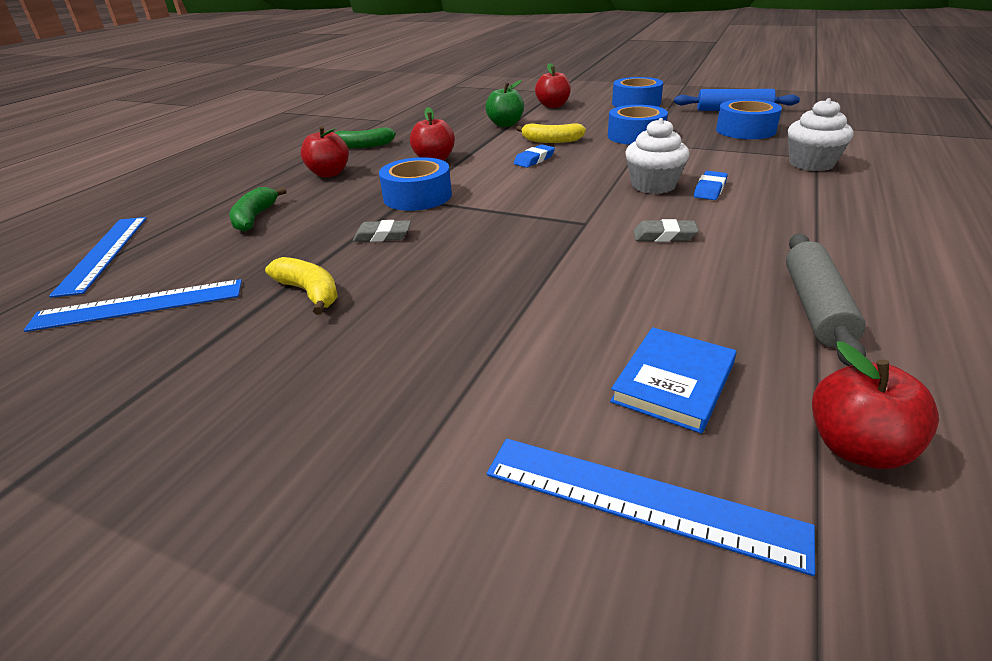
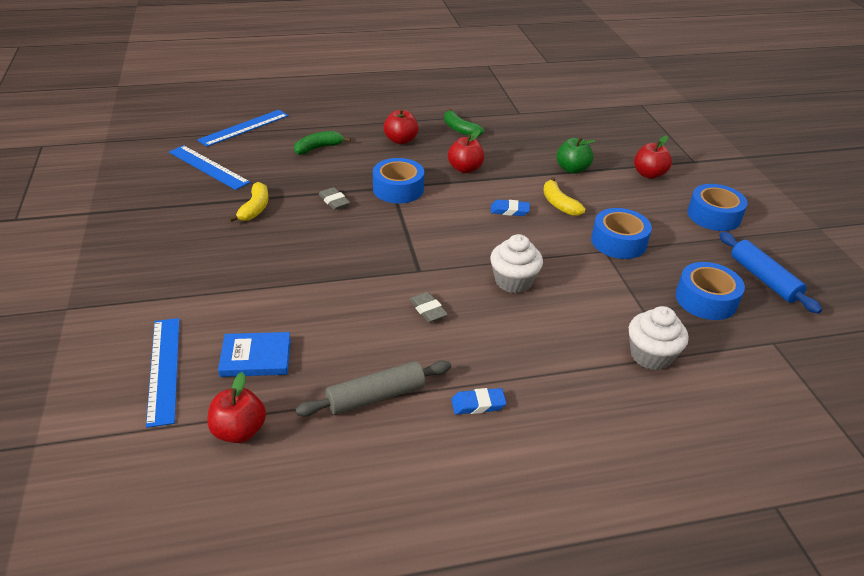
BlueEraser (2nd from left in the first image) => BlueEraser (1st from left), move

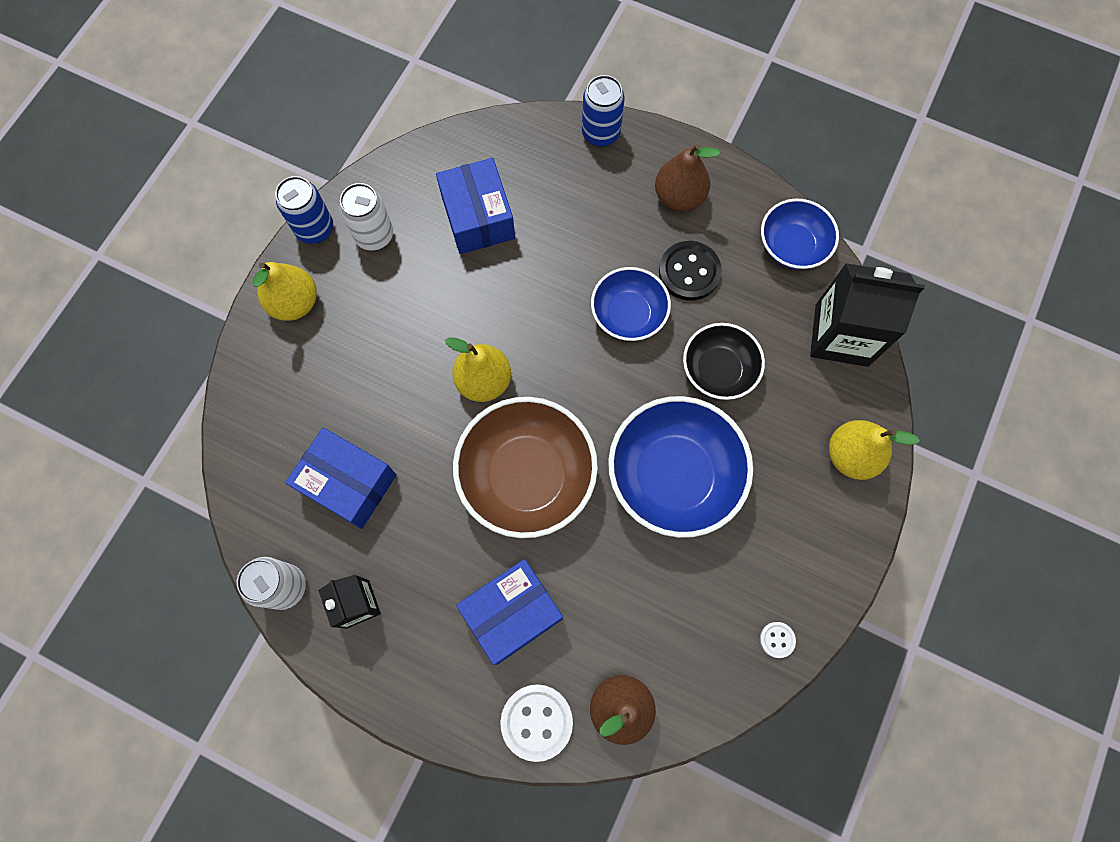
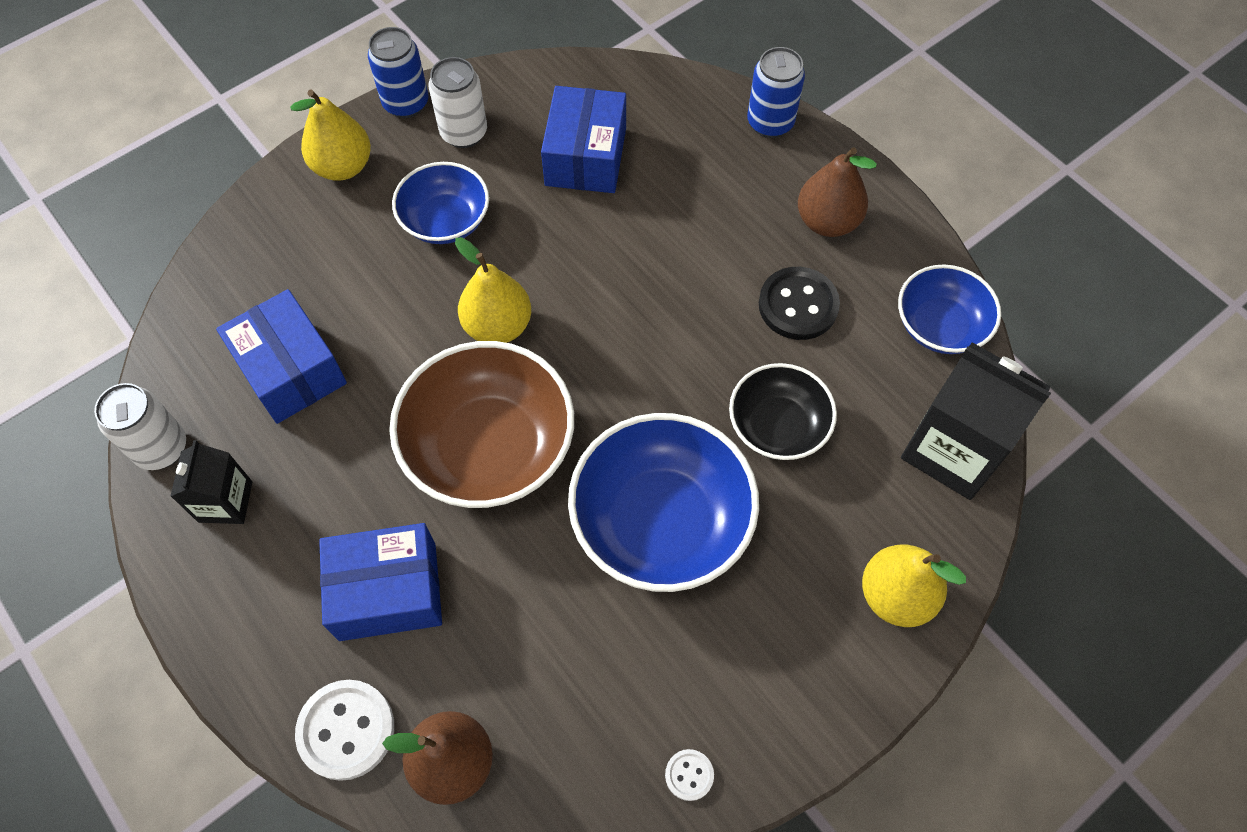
BlueBowl (1st from left), move

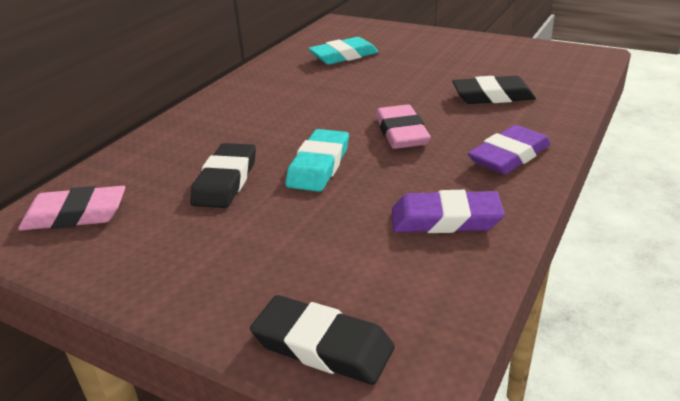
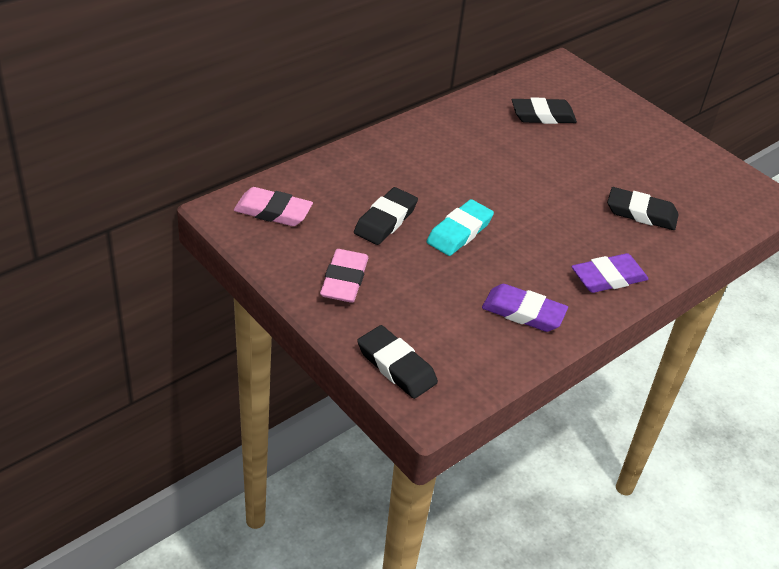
PinkEraser (2nd from left), move
TurquoiseEraser (2nd from left) => BlackEraser (3rd from left)

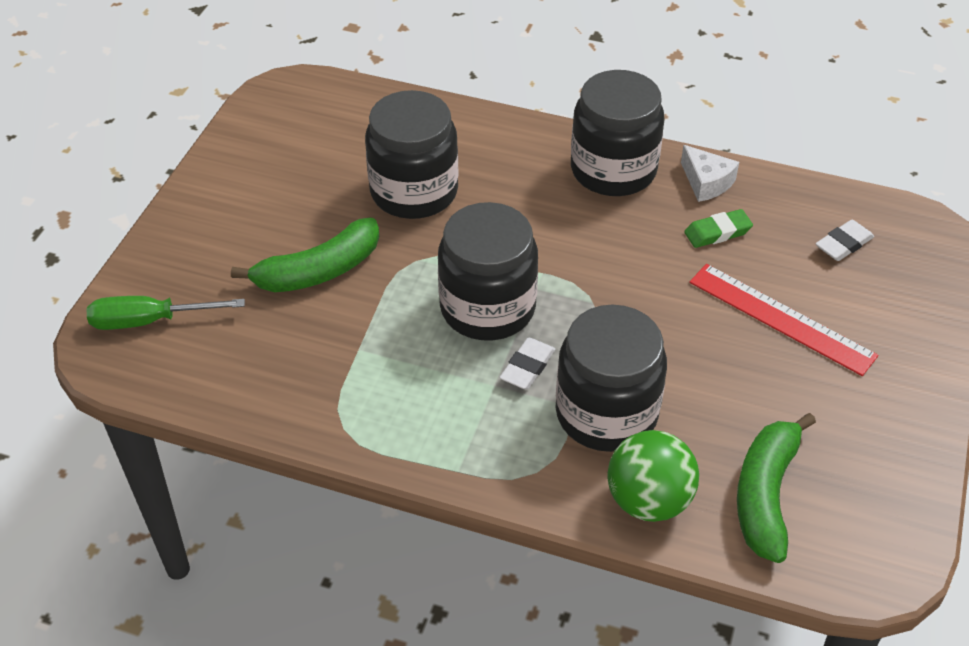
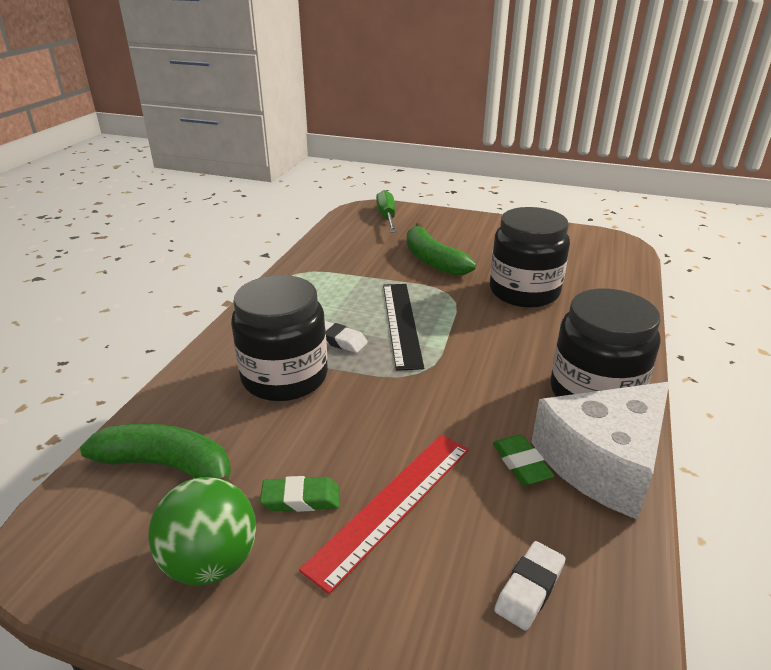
nothing => GreenEraser (1st from left)
GreenBall, move
BlackJar (2nd from left) => BlackRuler
WhiteEraser (2nd from left), 75 degrees clockwise
WhiteCheese, x2.07

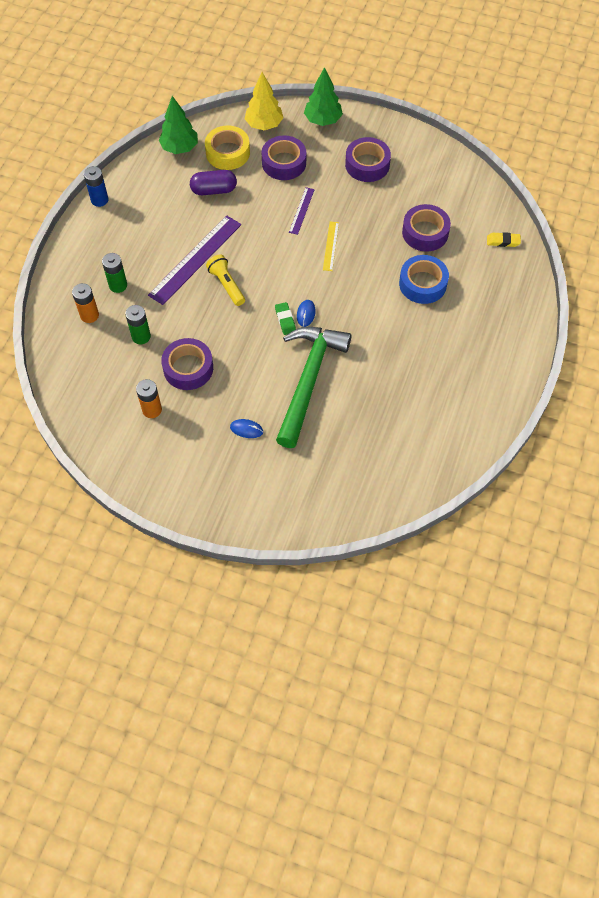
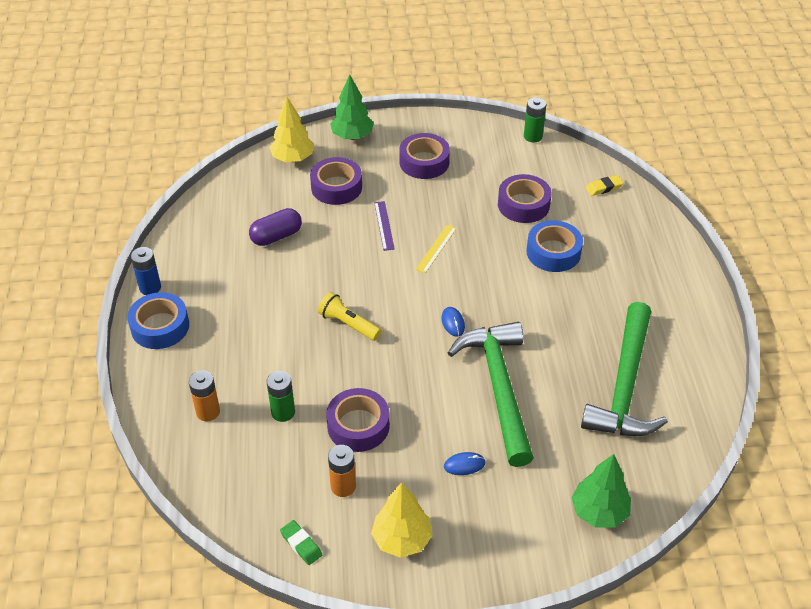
PurpleRuler (1st from left) => nothing
YellowTape => nothing
nothing => BlueTape (1st from left)
nothing => YellowTree (2nd from left)
nothing => GreenHammer (2nd from left)
GreenBattery (1st from left in the first image) => GreenBattery (2nd from left), move
GreenTree (1st from left in the first image) => GreenTree (2nd from left), move
GreenEraser, move
YellowRuler, 45 degrees clockwise

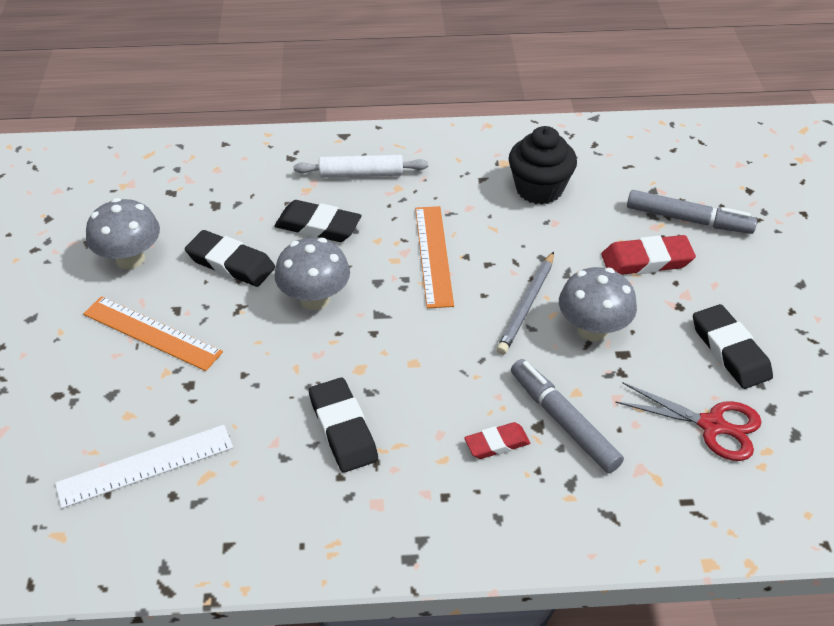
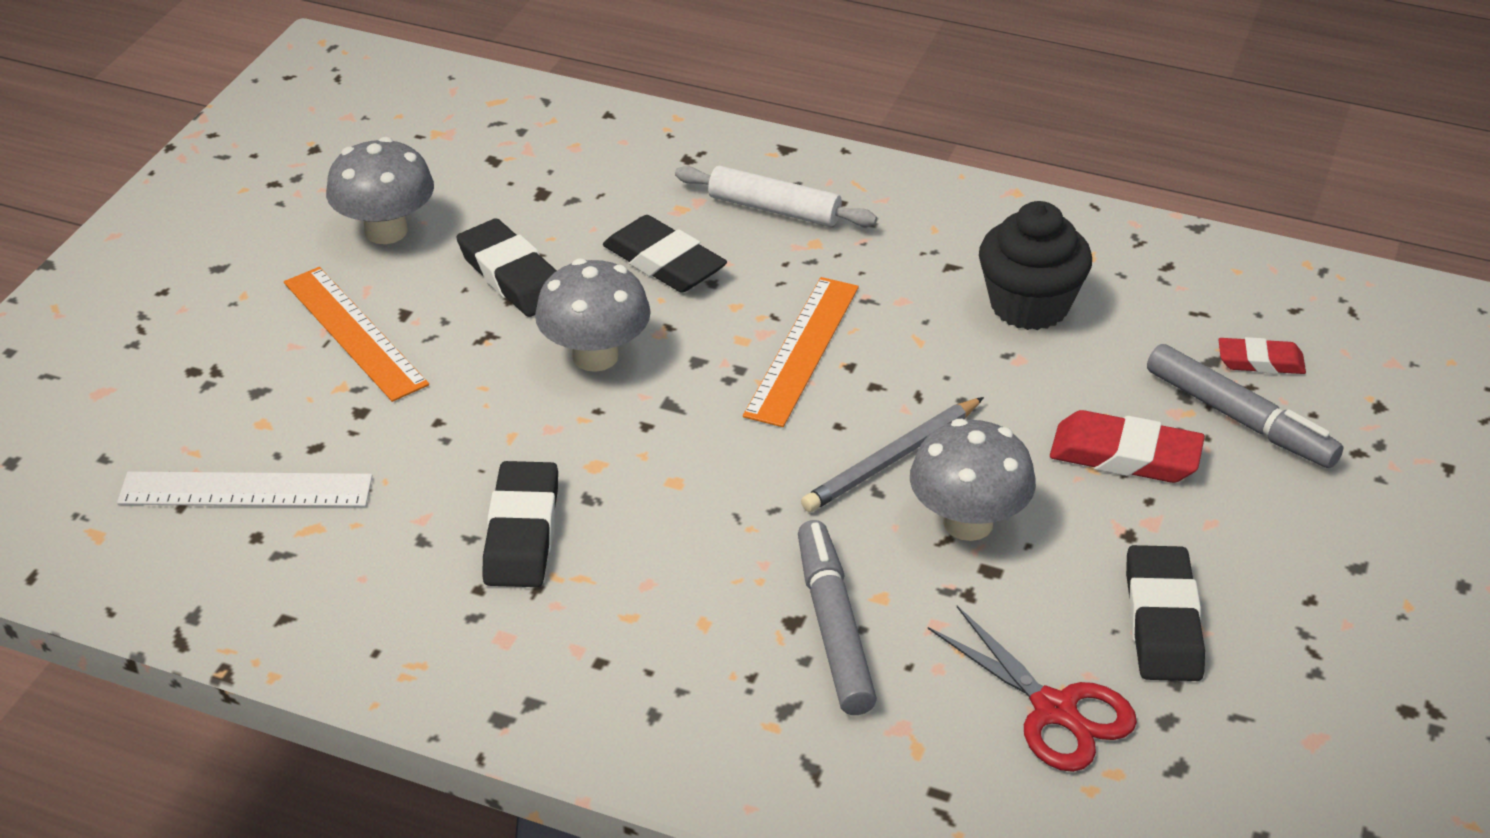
RedEraser (1st from left in the first image) => RedEraser (2nd from left), move

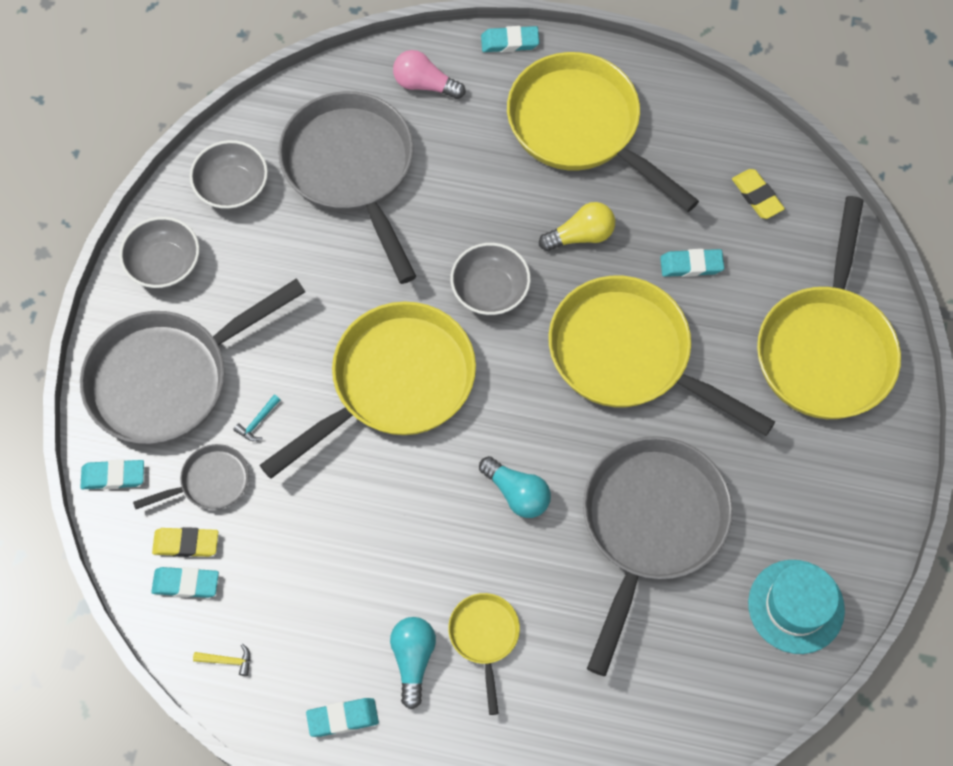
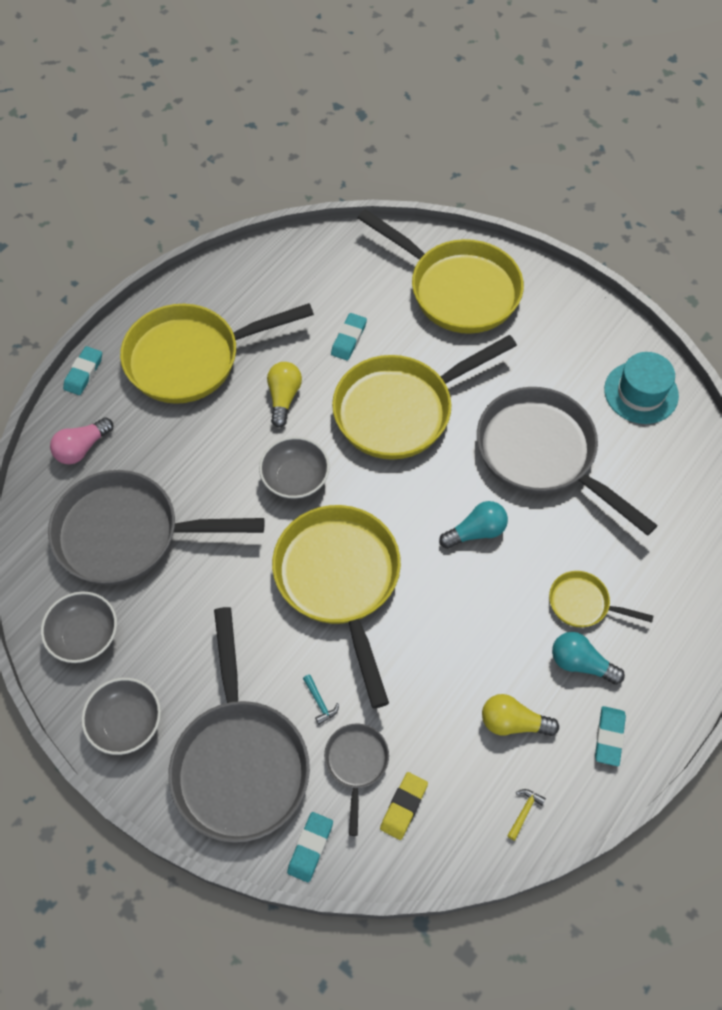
TurquoiseEraser (2nd from left) => nothing
YellowEraser (2nd from left) => nothing
nothing => YellowLightBulb (2nd from left)

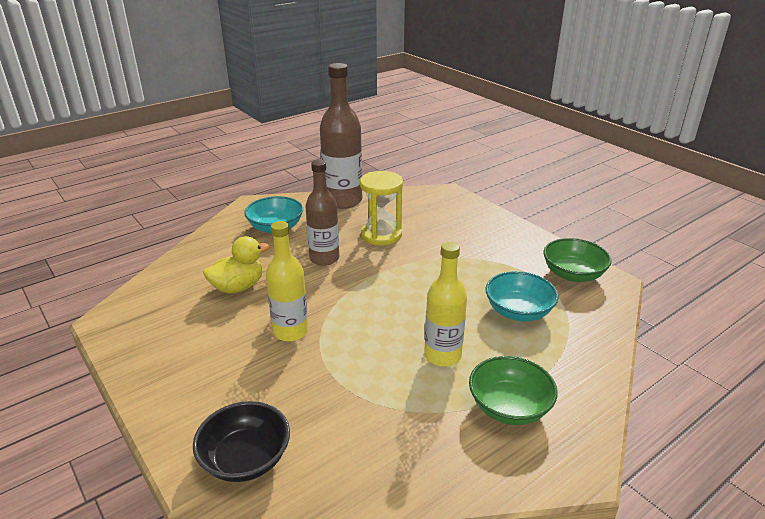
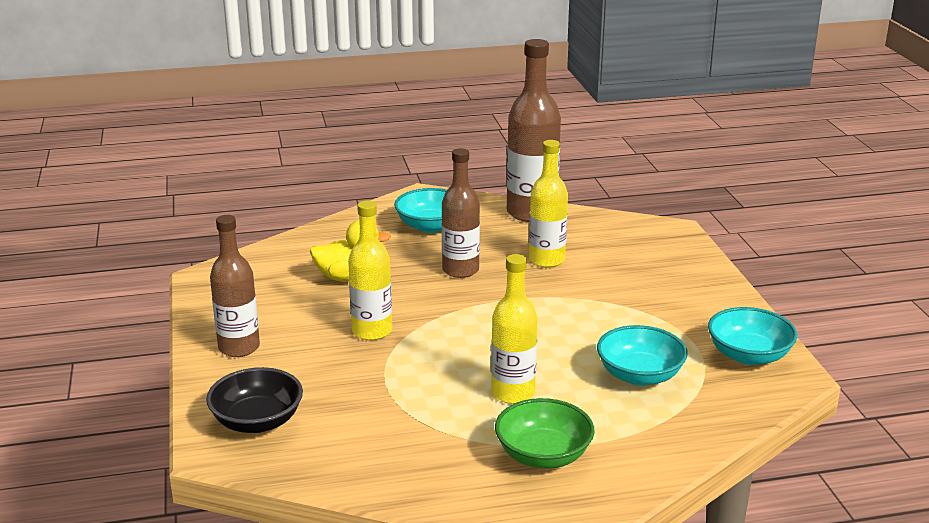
nothing => BrownBottle (1st from left)
YellowHourglass => YellowBottle (3rd from left)
GreenBowl (2nd from left) => TurquoiseBowl (3rd from left)

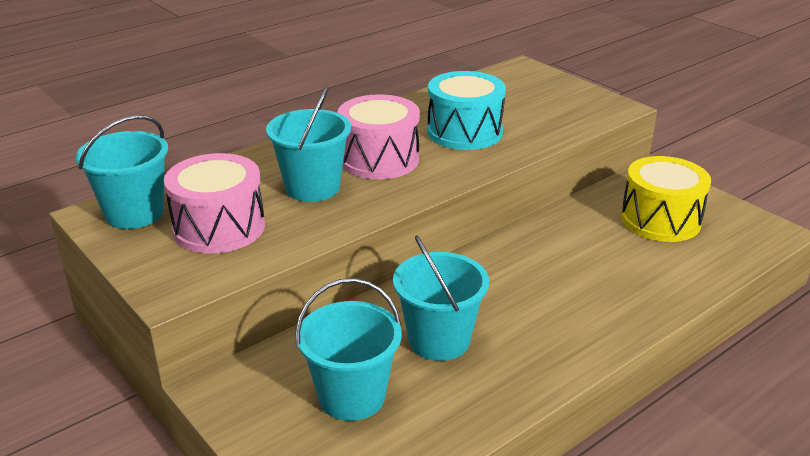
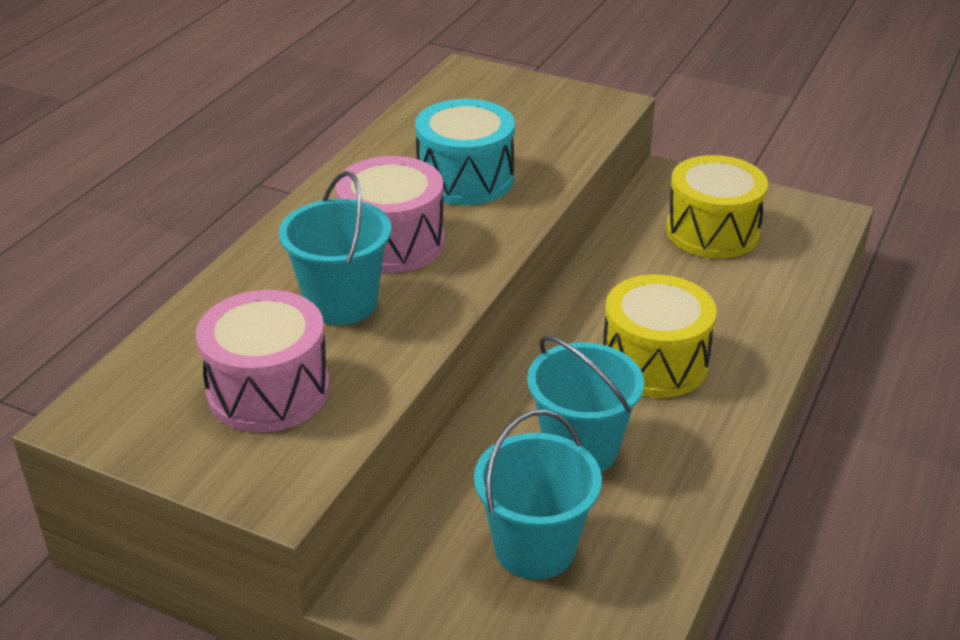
TurquoiseBucket (1st from left) => nothing
nothing => YellowDrum (1st from left)

